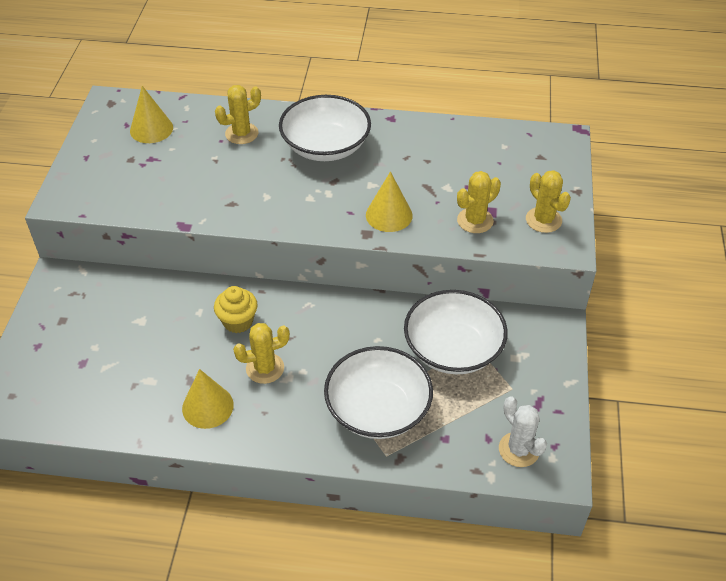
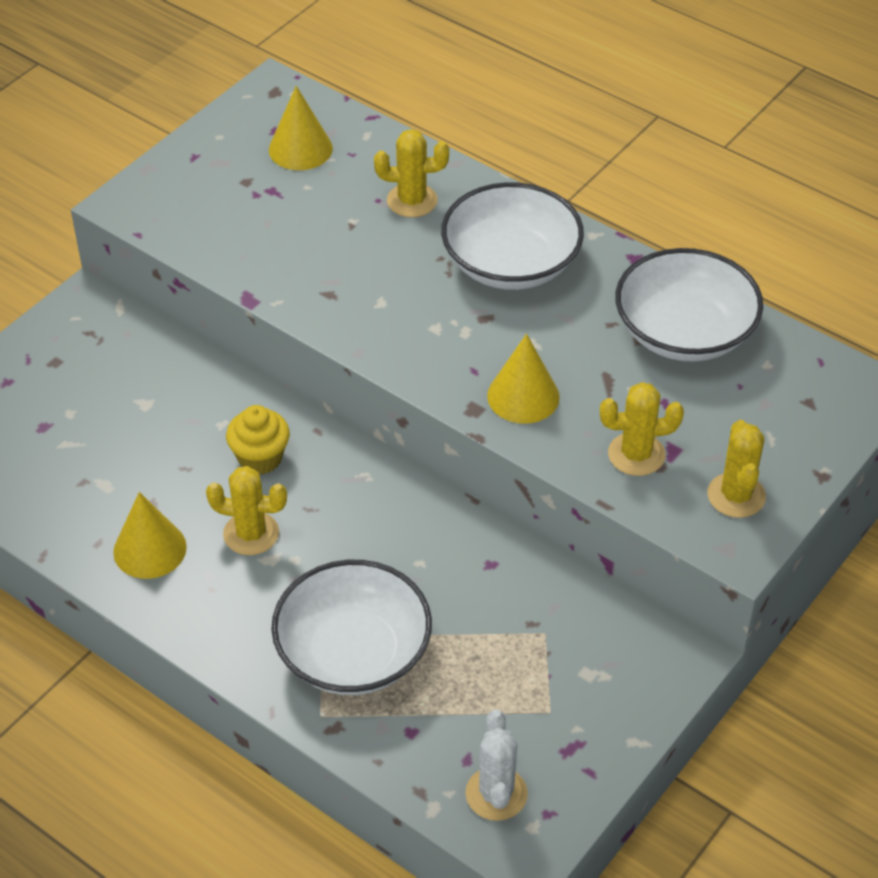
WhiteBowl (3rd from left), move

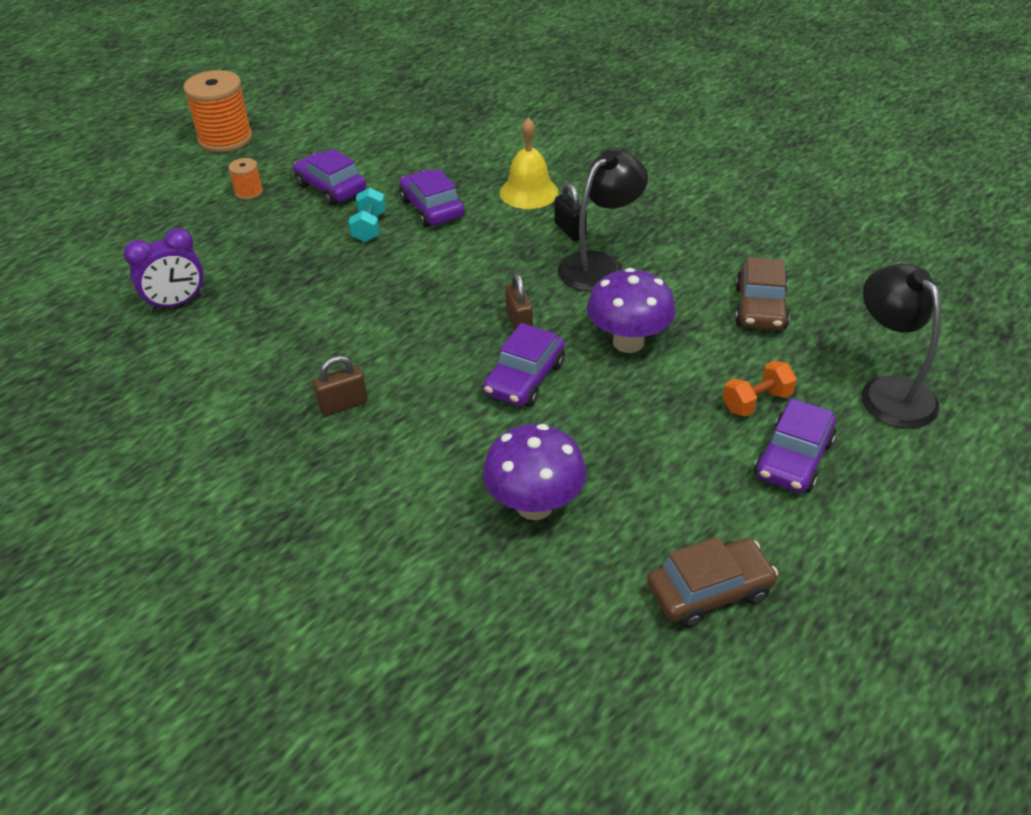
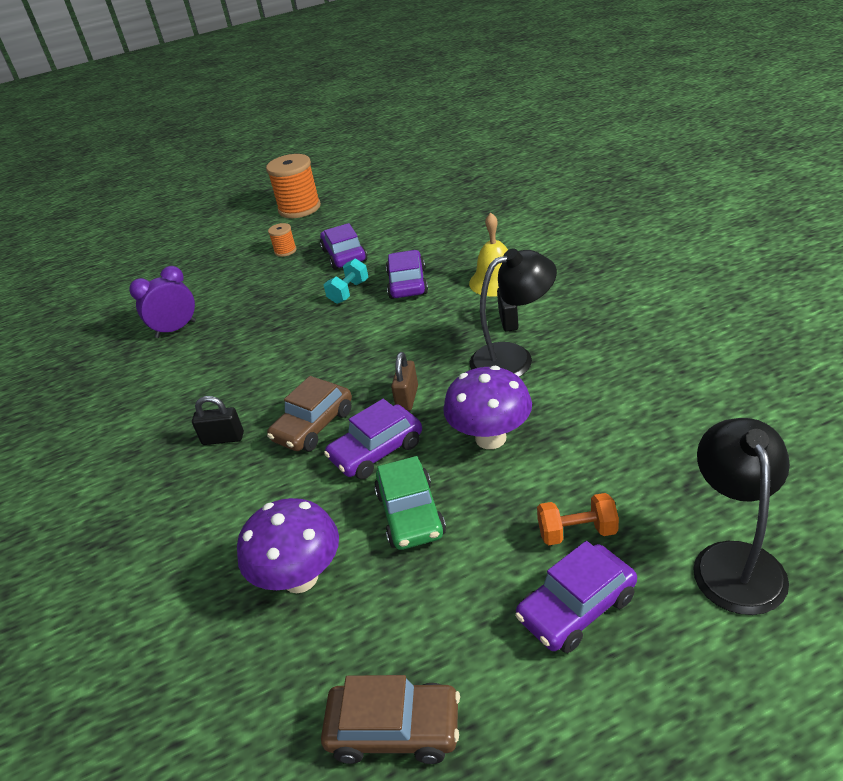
nothing => GreenCar
BrownCar (2nd from left in the first image) => BrownCar (1st from left), move
BrownPadlock (1st from left) => BlackPadlock (1st from left)
PurpleClock, 150 degrees clockwise

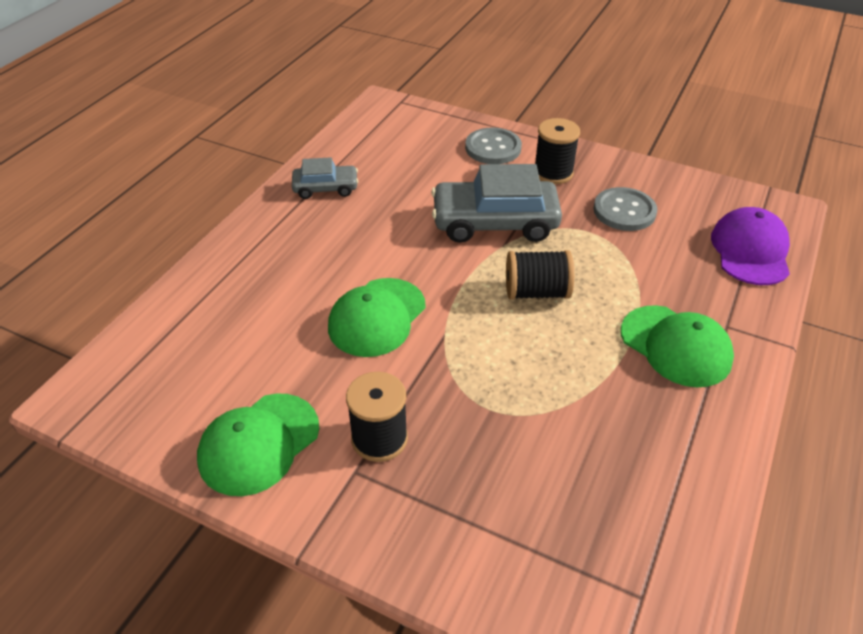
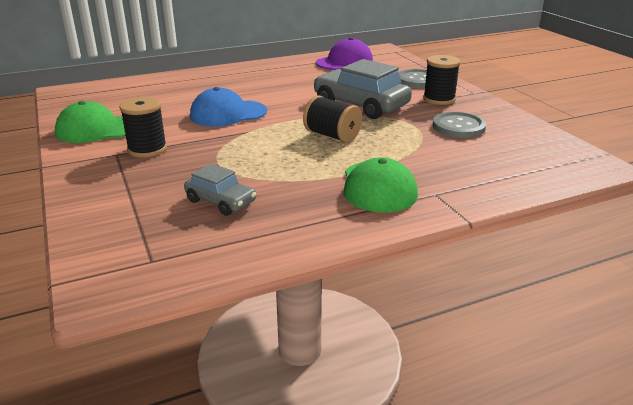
GreyCar (1st from left), move
PurpleCap, move
GreenCap (2nd from left) => BlueCap

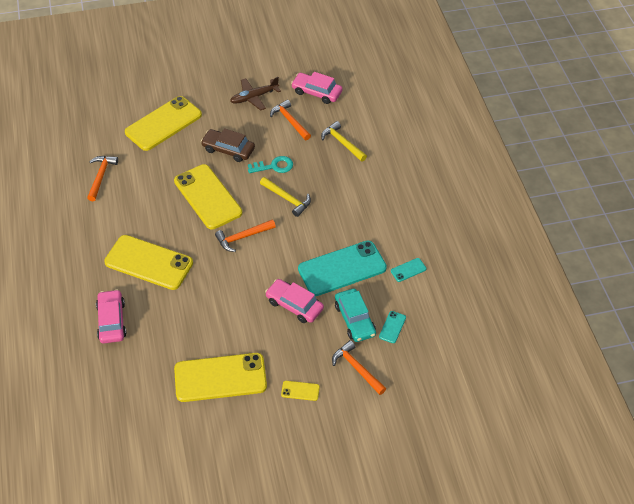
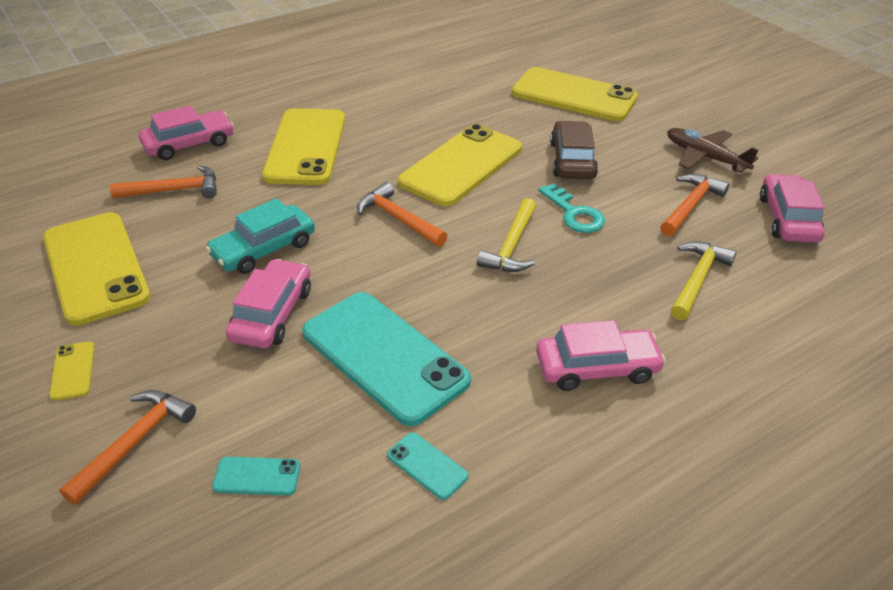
nothing => PinkCar (3rd from left)
OrangeHammer (1st from left in the first image) => OrangeHammer (2nd from left), move
TurquoiseCar, move

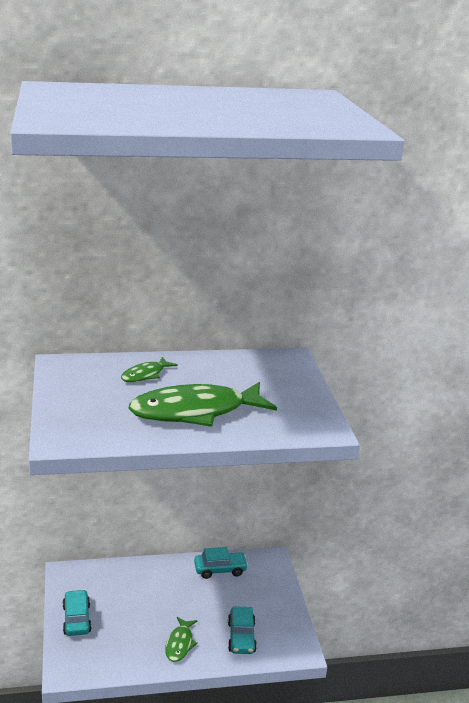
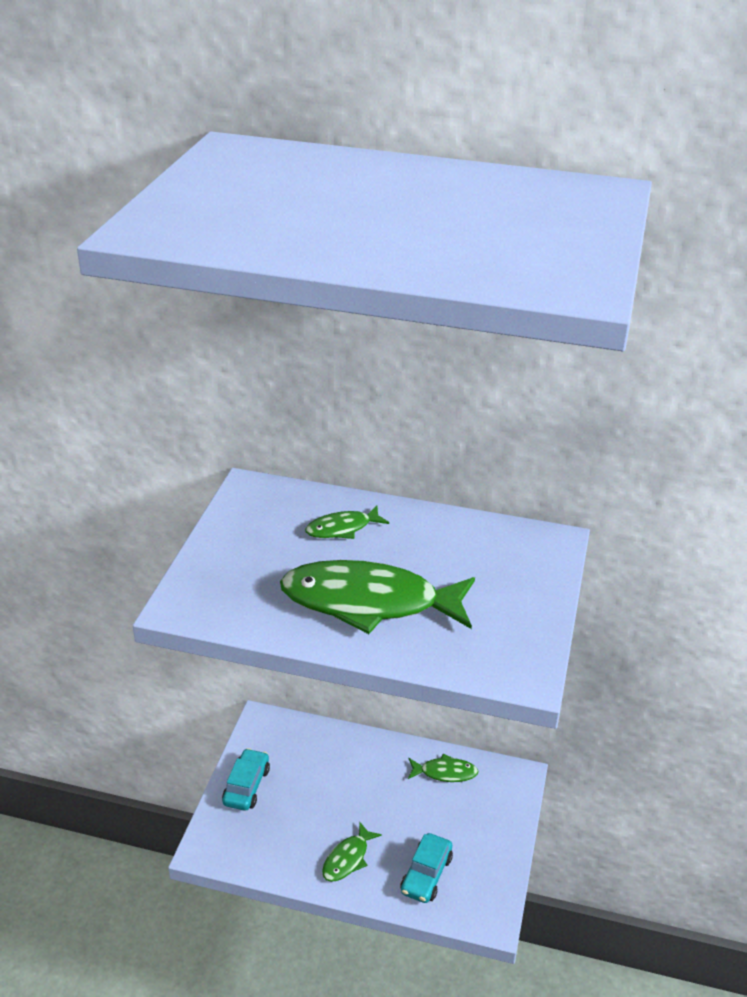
TurquoiseCar (2nd from left) => GreenFish (4th from left)

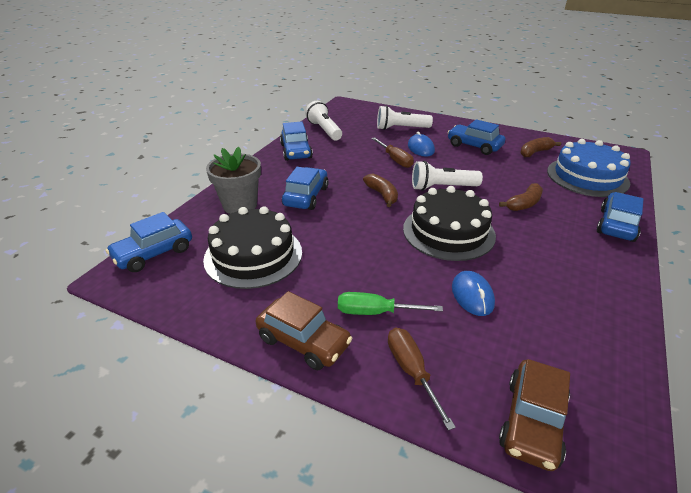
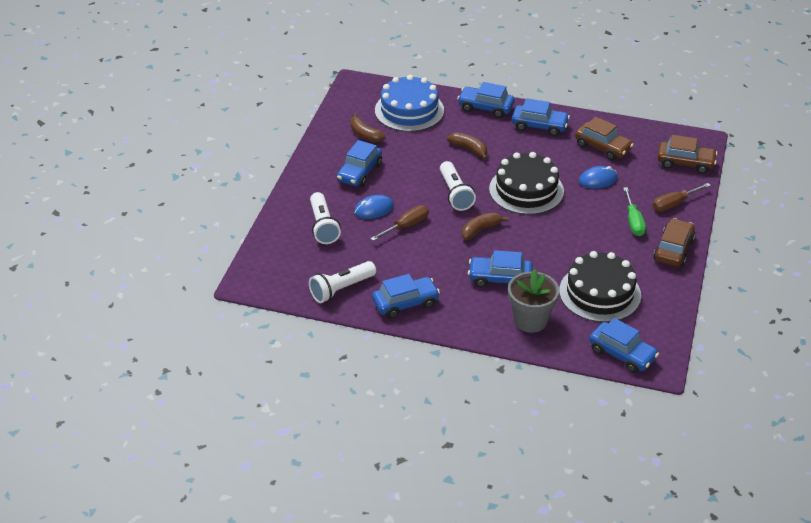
nothing => BlueCar (5th from left)
nothing => BrownCar (1st from left)

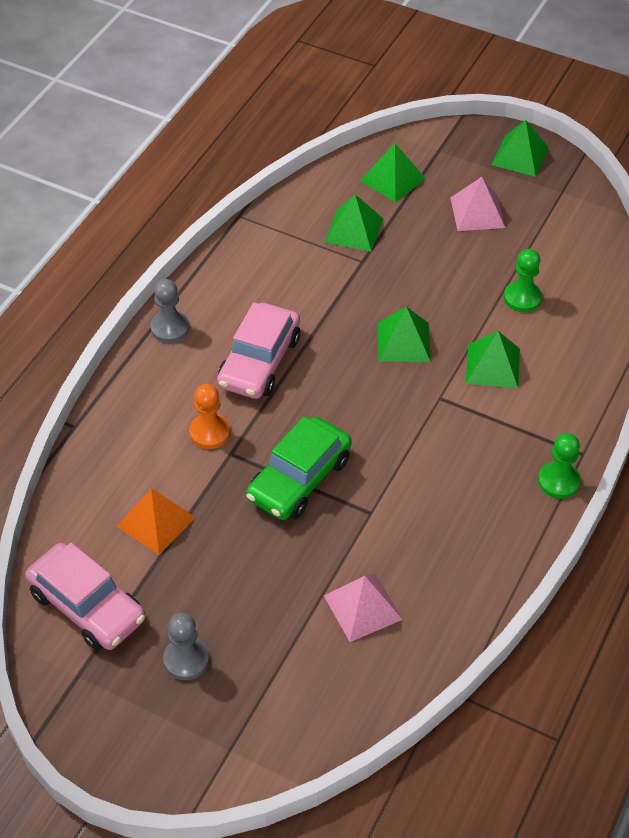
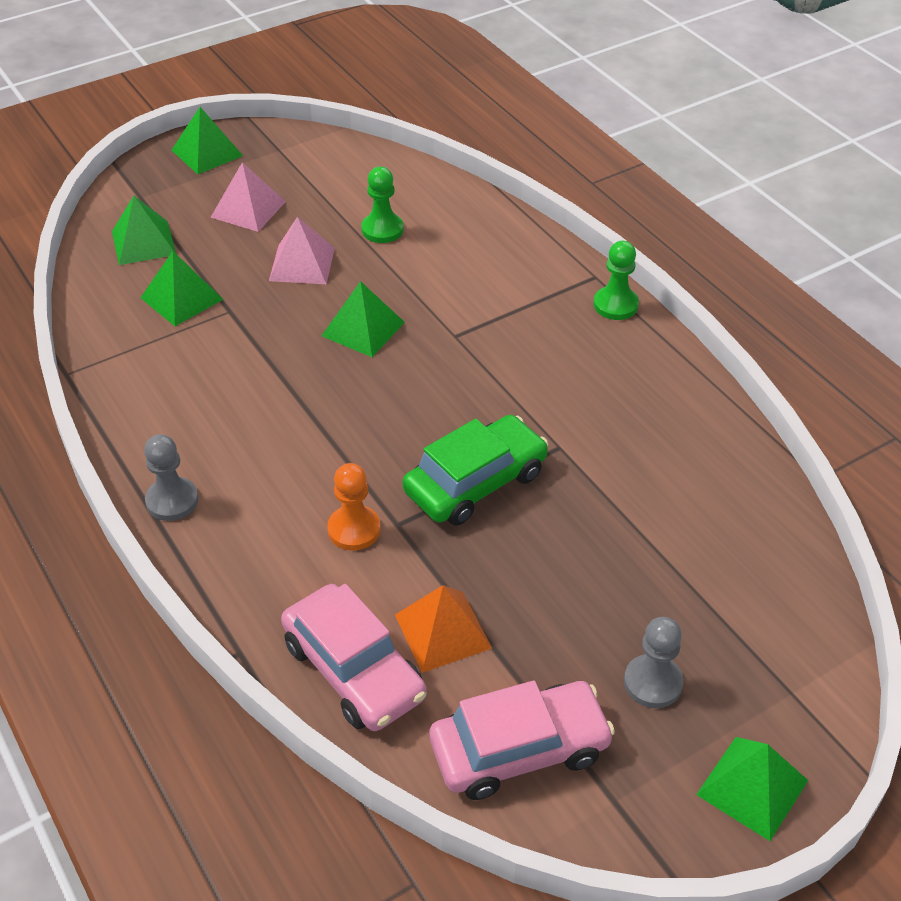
PinkCar (2nd from left in the first image) => PinkCar (1st from left), move
PinkPyramid (1st from left in the first image) => PinkPyramid (2nd from left), move
GreenPyramid (4th from left in the first image) => GreenPyramid (5th from left), move
GreenCar, 105 degrees counterclockwise

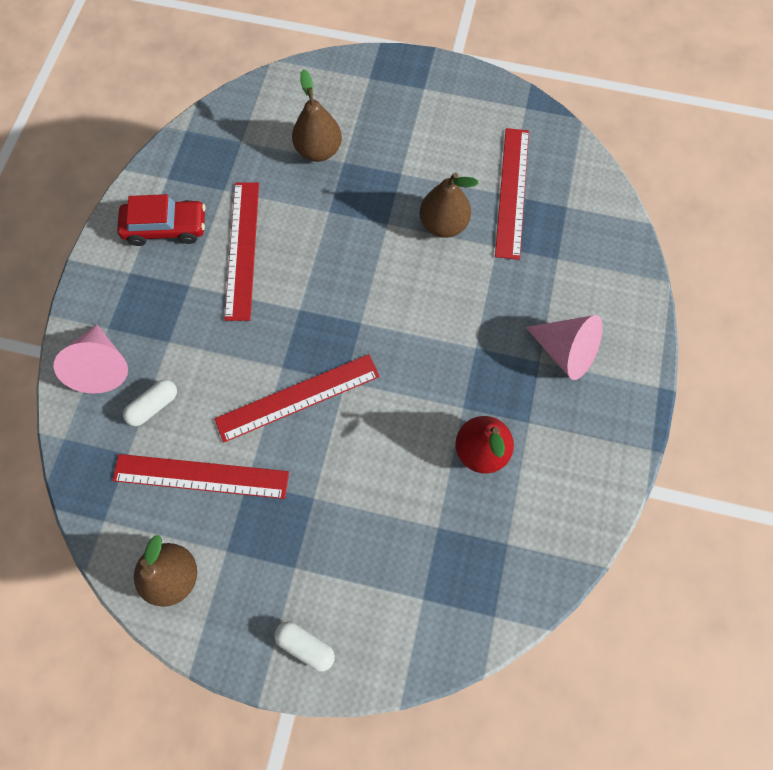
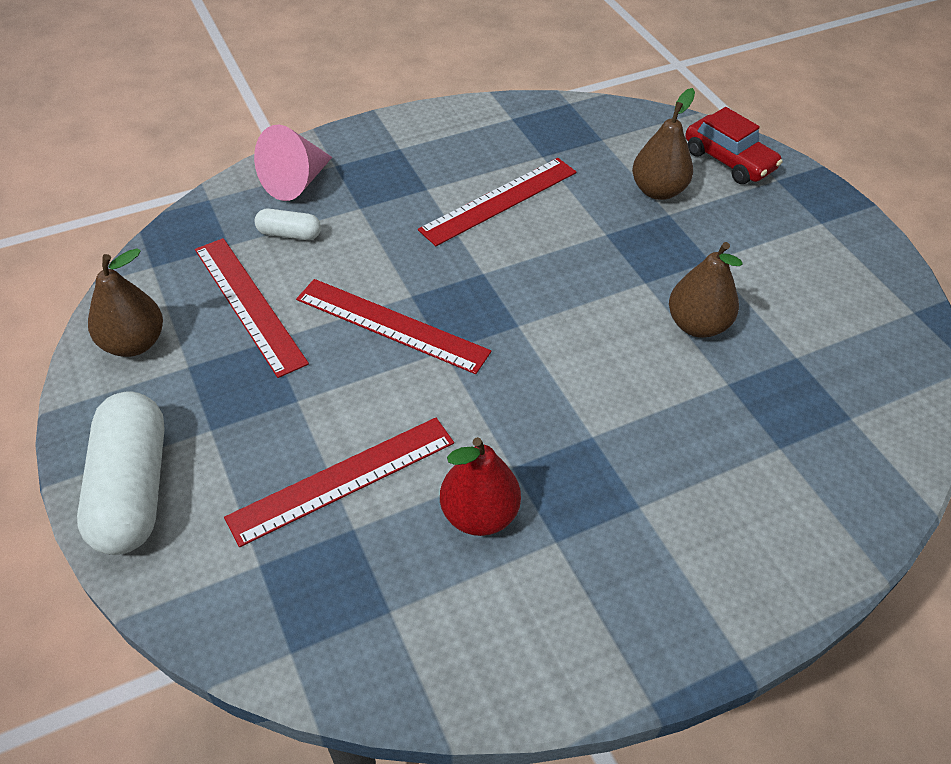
PinkCone (2nd from left) => nothing
RedCar, move
RedRuler (4th from left in the first image) => RedRuler (2nd from left), move
WhiteCapsule (2nd from left in the first image) => WhiteCapsule (1st from left), x2.09

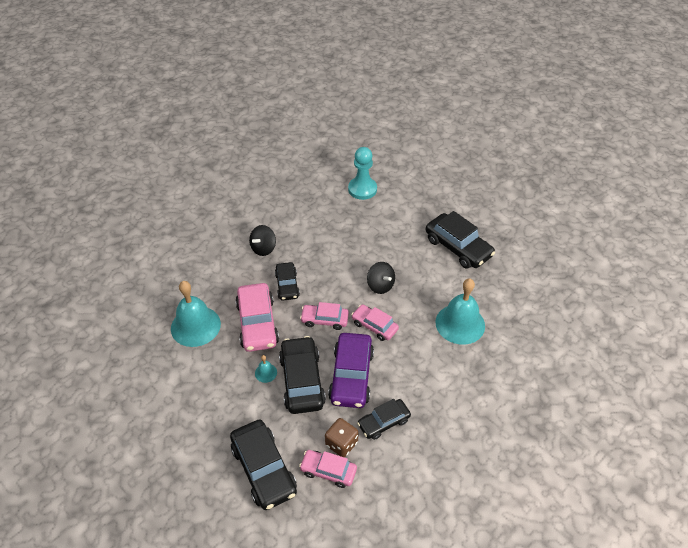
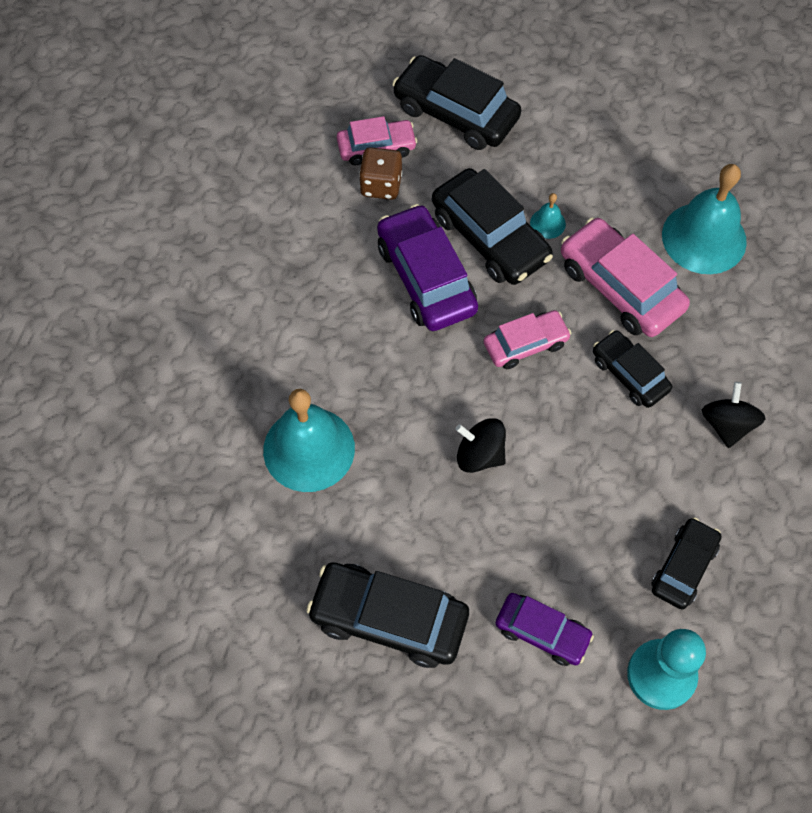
PinkCar (4th from left) => nothing
nothing => PurpleCar (2nd from left)
BlackCar (4th from left in the first image) => BlackCar (5th from left), move

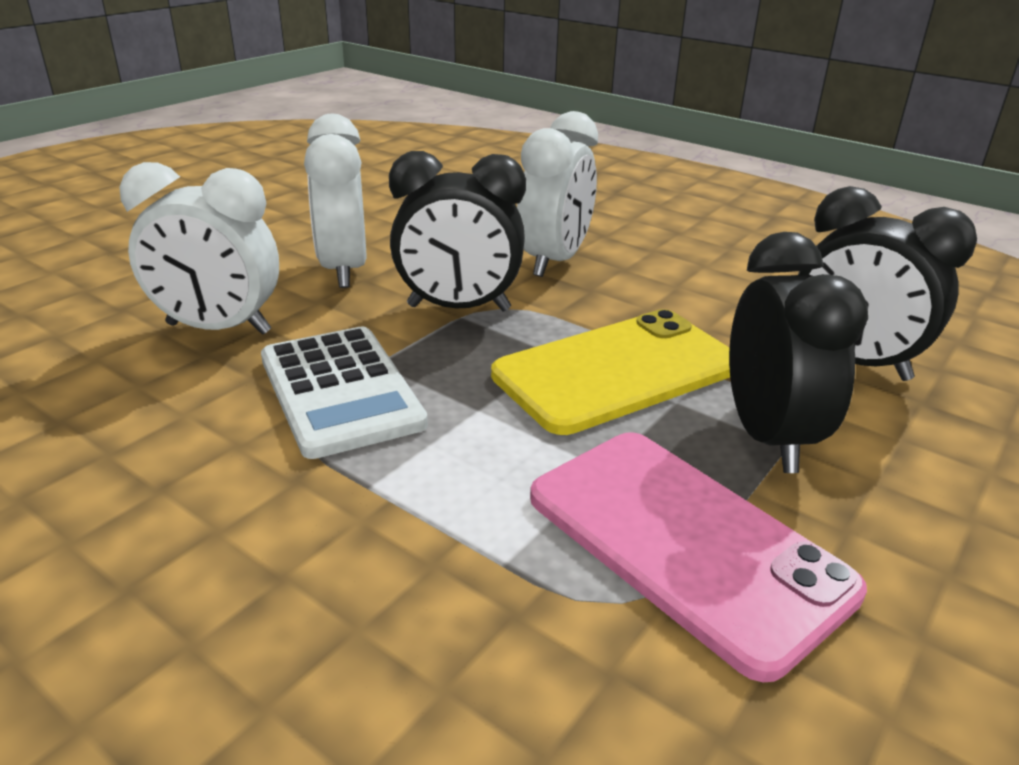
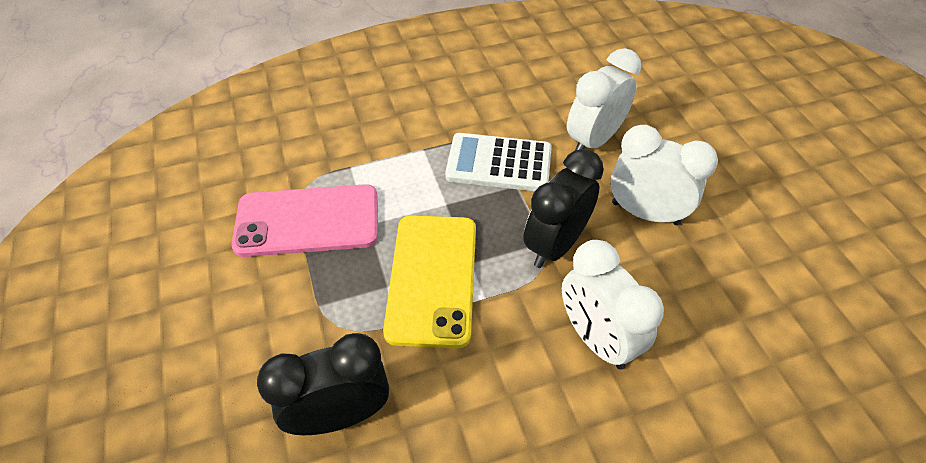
BlackClock (2nd from left) => nothing

